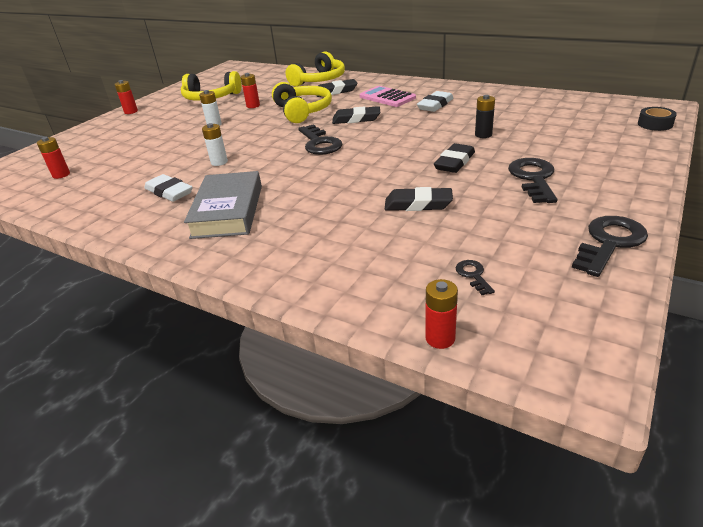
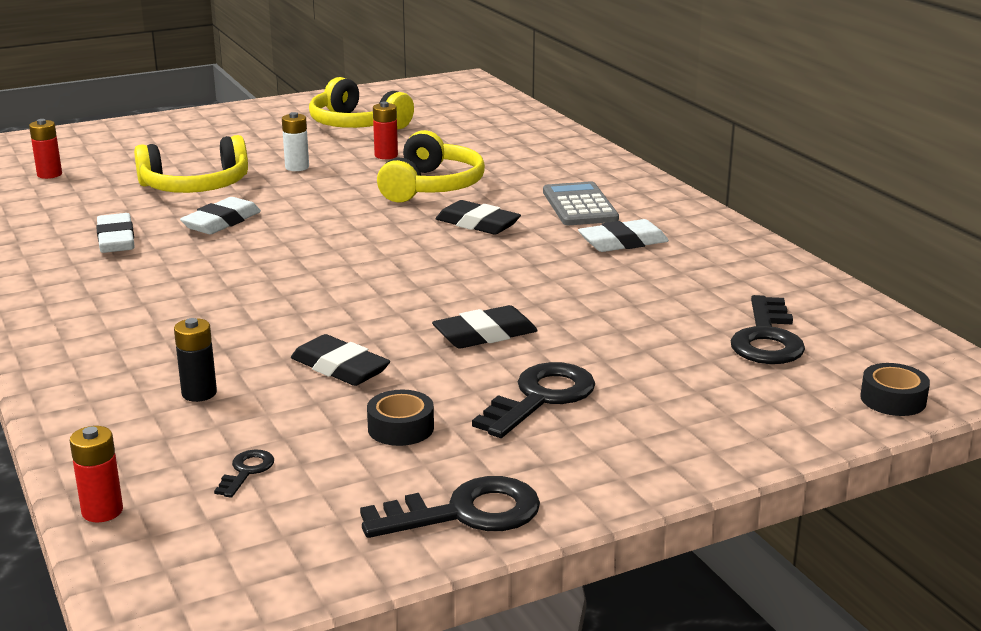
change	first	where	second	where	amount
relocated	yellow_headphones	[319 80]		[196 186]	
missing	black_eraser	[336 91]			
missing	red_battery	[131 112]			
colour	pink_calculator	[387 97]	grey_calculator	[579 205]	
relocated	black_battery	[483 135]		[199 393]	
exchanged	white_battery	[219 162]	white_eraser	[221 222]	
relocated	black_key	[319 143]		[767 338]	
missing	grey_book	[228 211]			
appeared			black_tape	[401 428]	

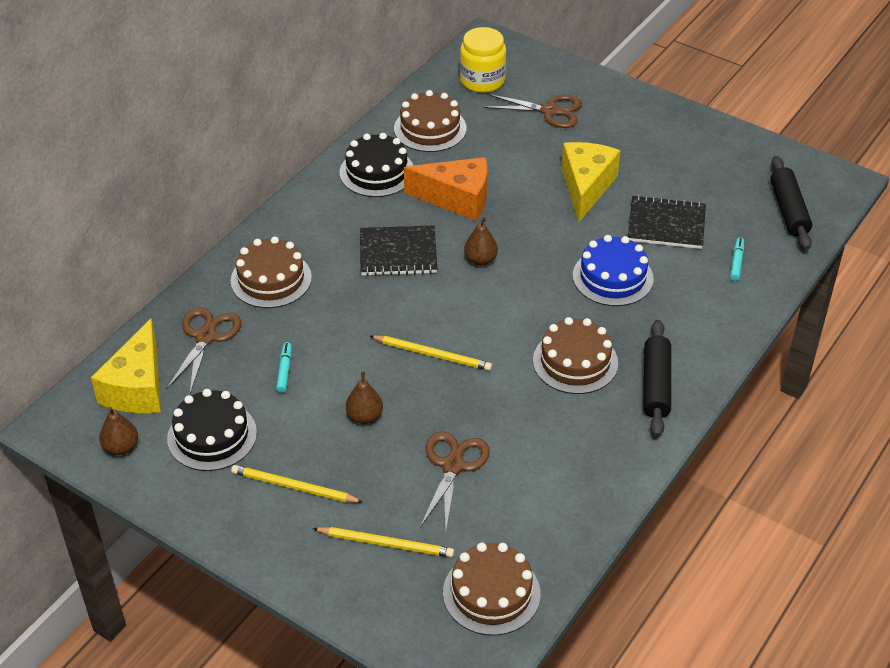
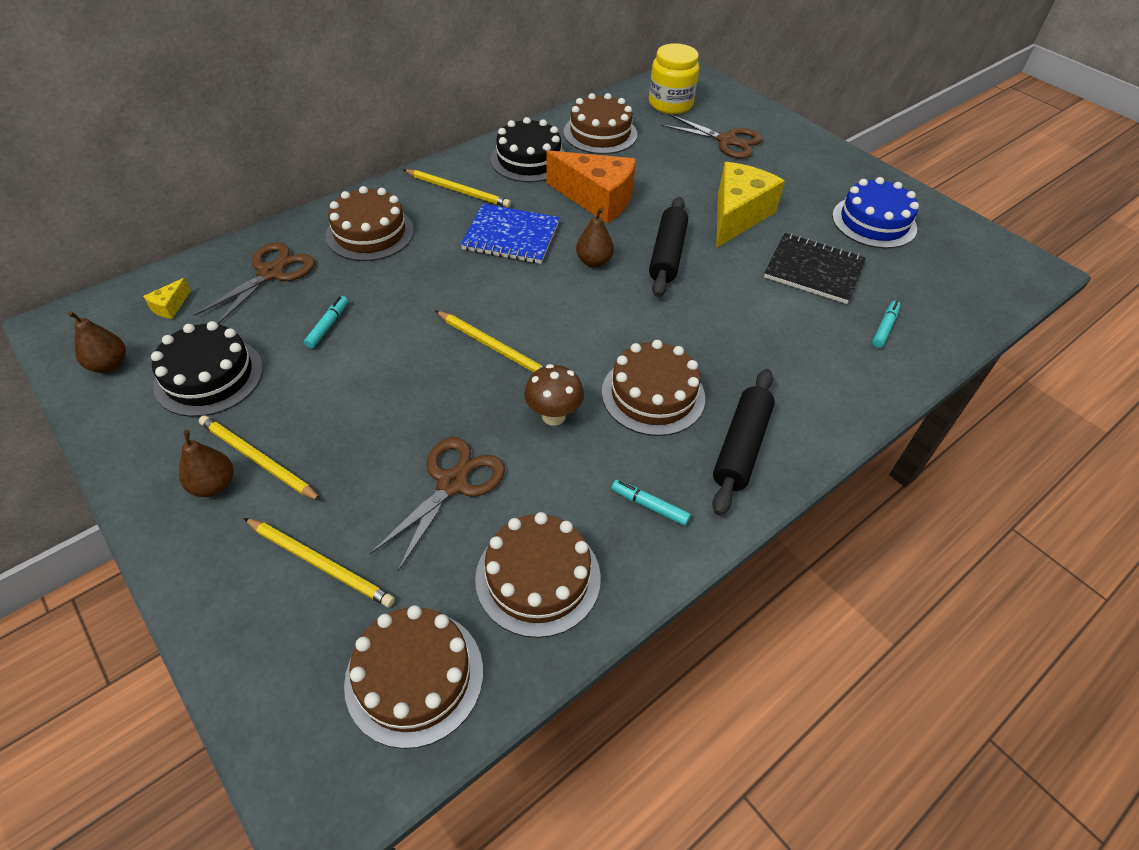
change	first	where	second	where	amount
relocated	black_rolling_pin	[788 210]		[667 254]	
colour	black_notebook	[398 253]	blue_notebook	[511 236]	
relocated	blue_cake	[613 277]		[874 222]	
size	yellow_cheese	[137 387]		[170 306]	x0.40
relocated	brown_pear	[364 416]		[214 485]	
appeared			yellow_pencil	[458 190]	
appeared			brown_mushroom	[553 416]	
appeared			turquoise_marker	[649 506]	
appeared			brown_cake	[538 577]	

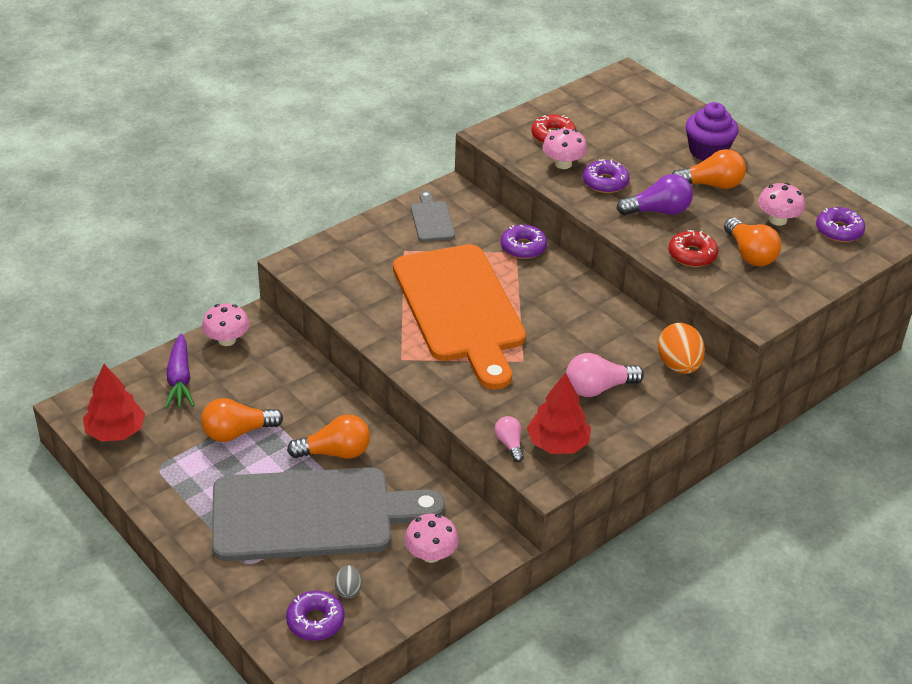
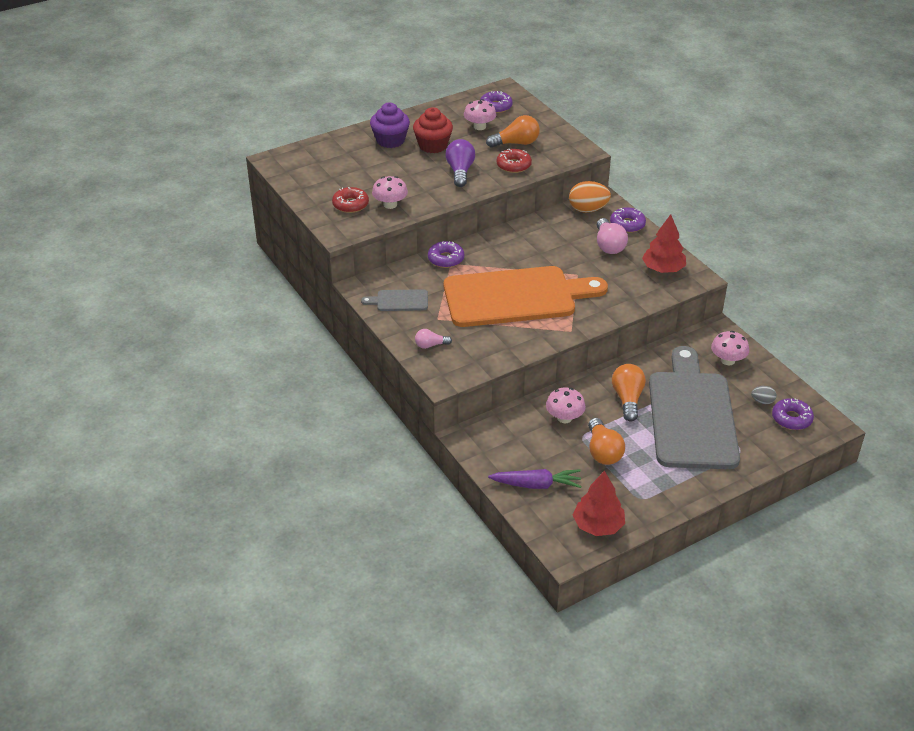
change	first	where	second	where	amount
exchanged	orange_light_bulb	[711 185]	red_cupcake	[433 145]	
relocated	purple_donut	[605 182]		[627 224]	
relocated	pink_mushroom	[227 340]		[564 418]	
relocated	pink_light_bulb	[509 444]		[430 345]	

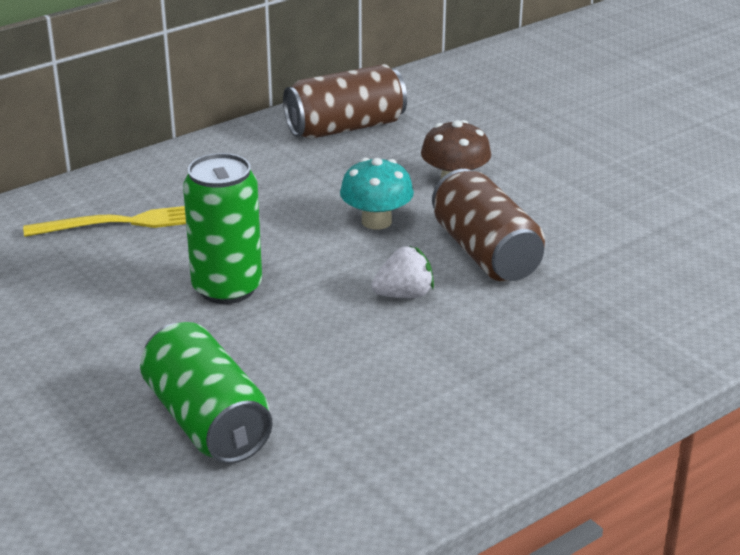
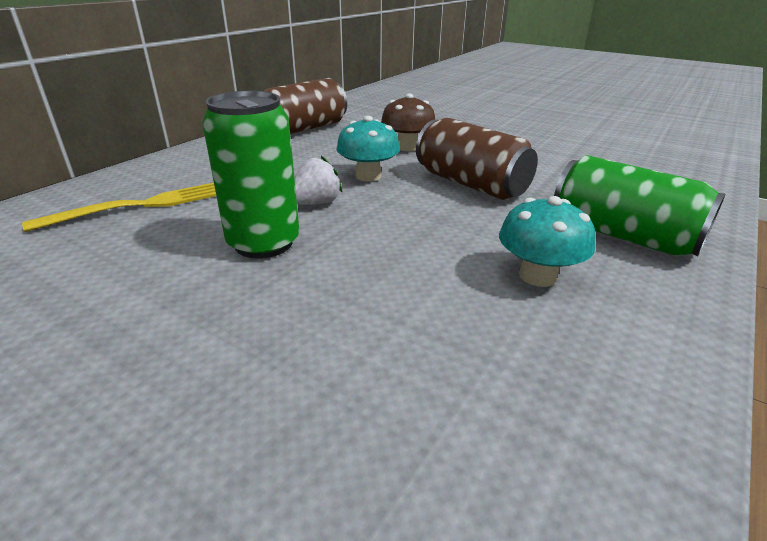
change	first	where	second	where	amount
relocated	white_strawberry	[404 295]		[316 203]	
relocated	green_can	[207 421]		[622 235]	
appeared			turquoise_mushroom	[537 276]	

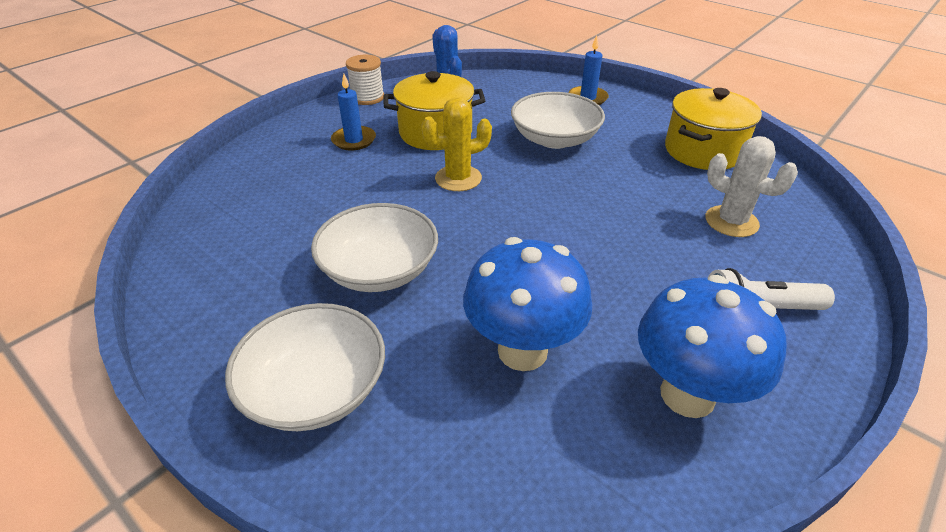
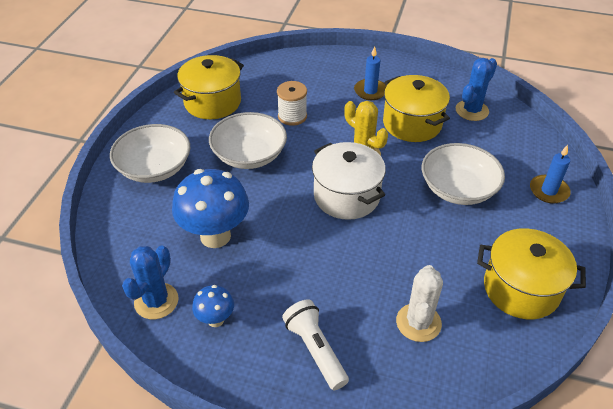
change	first	where	second	where	amount
relocated	white_spool	[367 97]		[292 116]	
size	blue_mushroom	[687 395]		[215 319]	x0.50
appeared			yellow_pot	[212 102]	
appeared			white_pot	[346 196]	
appeared			blue_cactus	[156 301]	

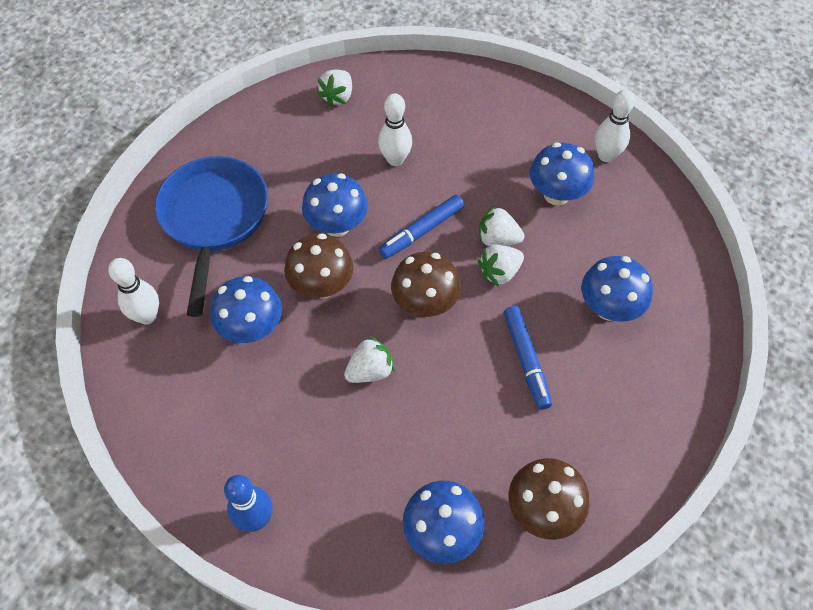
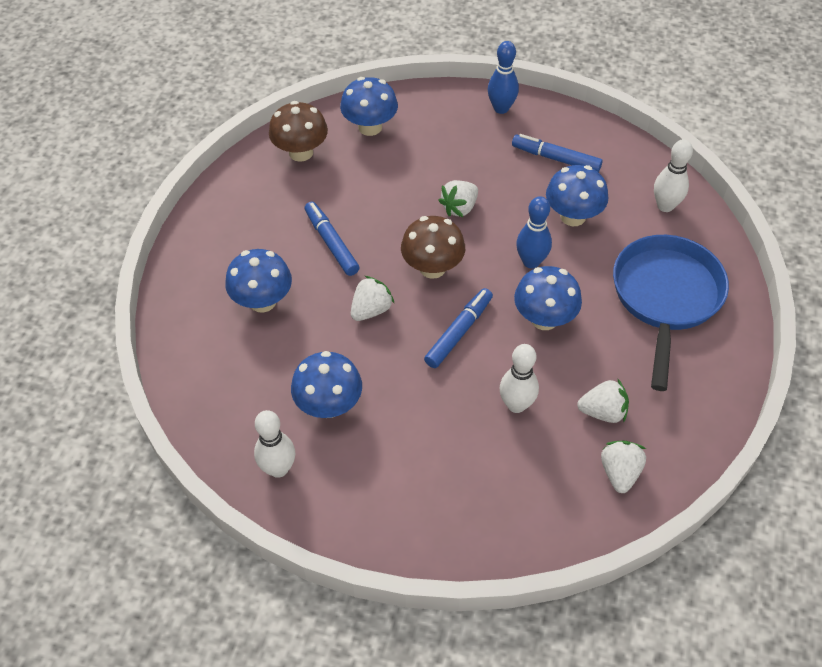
change	first	where	second	where	amount
spun	blue_pan	[214 219]		[665 297]	150 degrees counterclockwise
relocated	white_strawberry	[497 239]		[603 412]	
exchanged	brown_mushroom	[322 286]	blue_bowling_pin	[531 262]	
appeared			blue_marker	[555 159]	

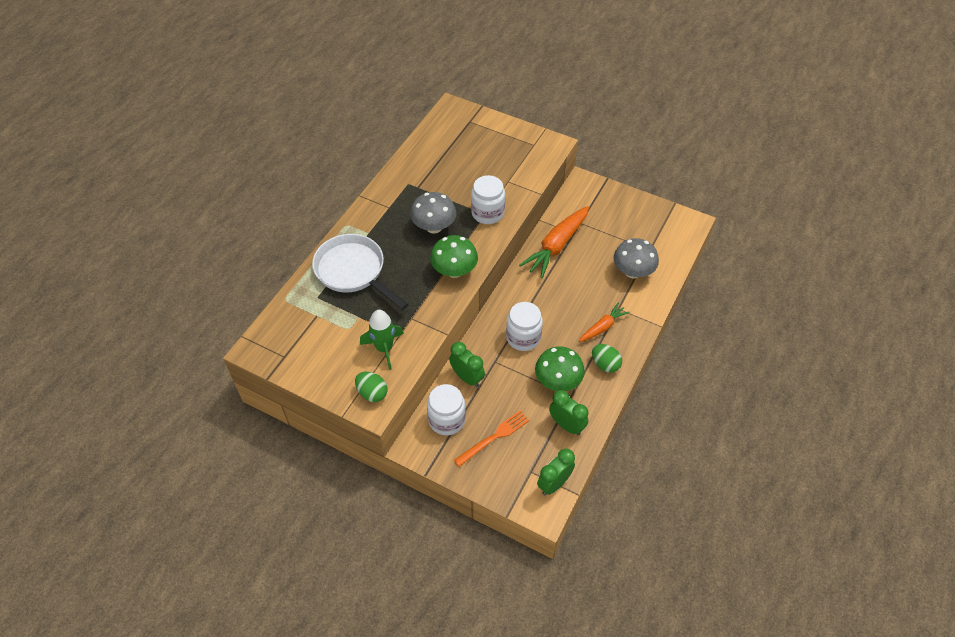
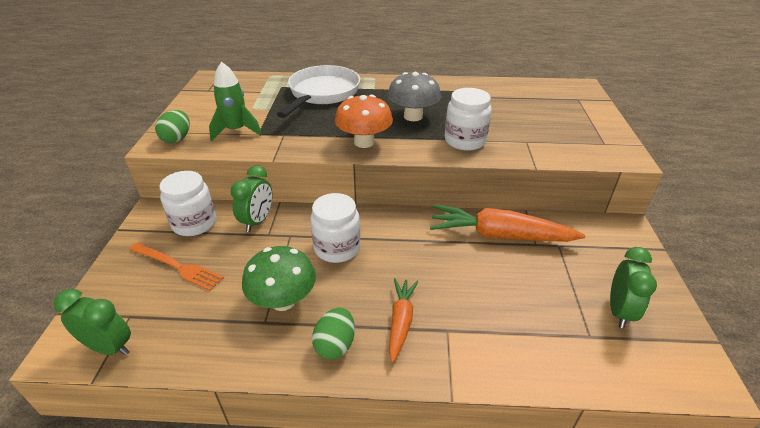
change	first	where	second	where	amount
colour	green_mushroom	[454 271]	orange_mushroom	[364 142]	
missing	grey_mushroom	[632 272]			
spun	orange_carrot	[602 327]		[401 321]	105 degrees counterclockwise
relocated	green_clock	[566 425]		[619 311]	

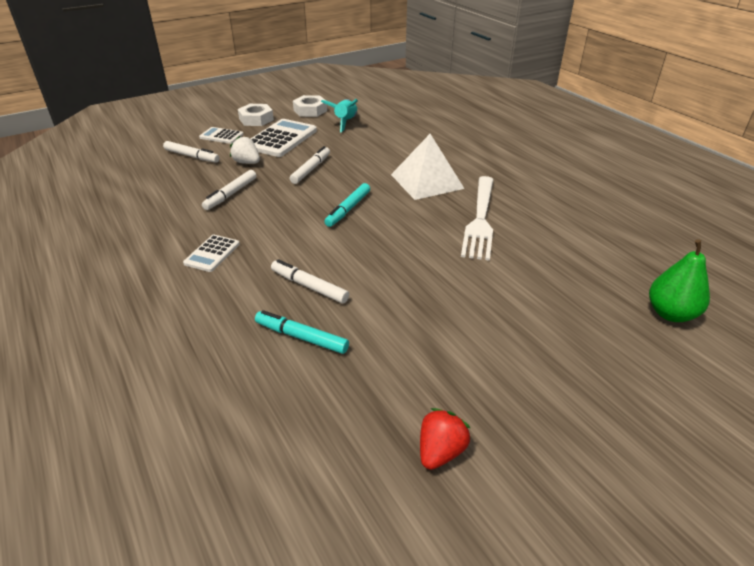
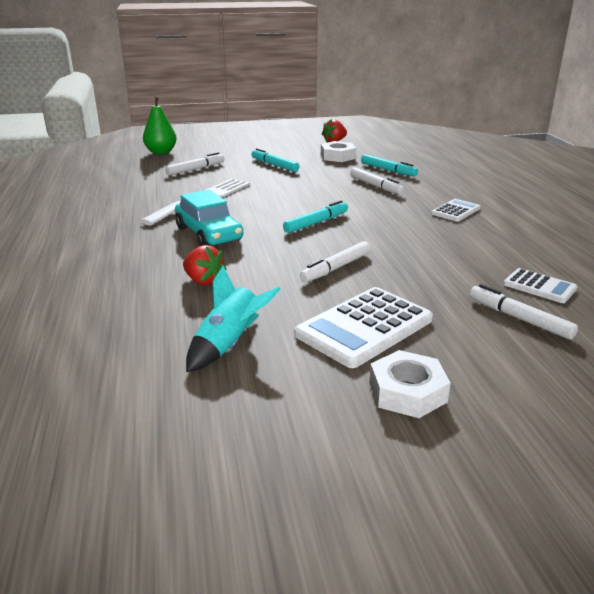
change	first	where	second	where	amount
relocated	white_nut	[310 110]		[337 156]	
relocated	white_calculator	[221 136]		[539 286]	
exchanged	white_pyramid	[427 181]	turquoise_car	[208 234]	
missing	white_strawberry	[247 163]			
relocated	white_marker	[231 194]		[195 169]	
appeared			turquoise_marker	[274 165]	
appeared			red_strawberry	[203 281]	

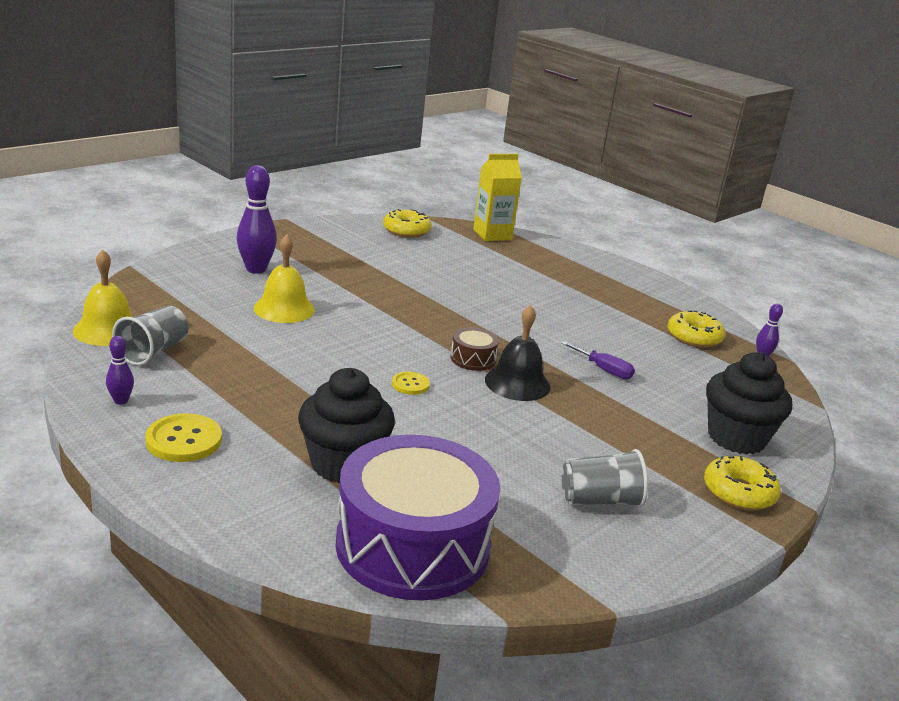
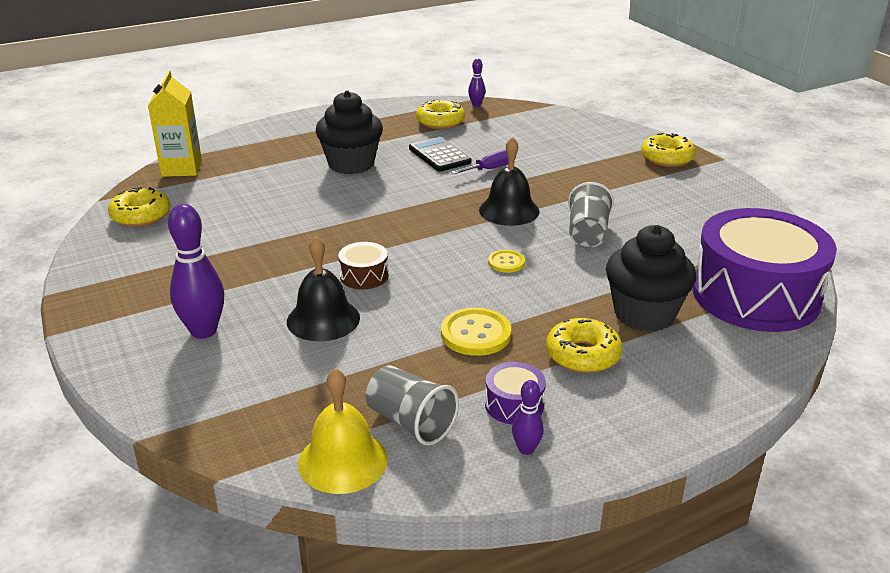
change	first	where	second	where	amount
colour	yellow_bell	[284 309]	black_bell	[323 319]	
relocated	brown_drum	[473 359]		[364 276]	
relocated	black_cupcake	[736 438]		[351 164]	
relocated	yellow_button	[184 440]		[476 334]	
relocated	grey_cup	[600 500]		[587 234]	
appeared			black_calculator	[439 155]	
appeared			yellow_donut	[583 355]	
appeared			purple_drum	[514 404]	

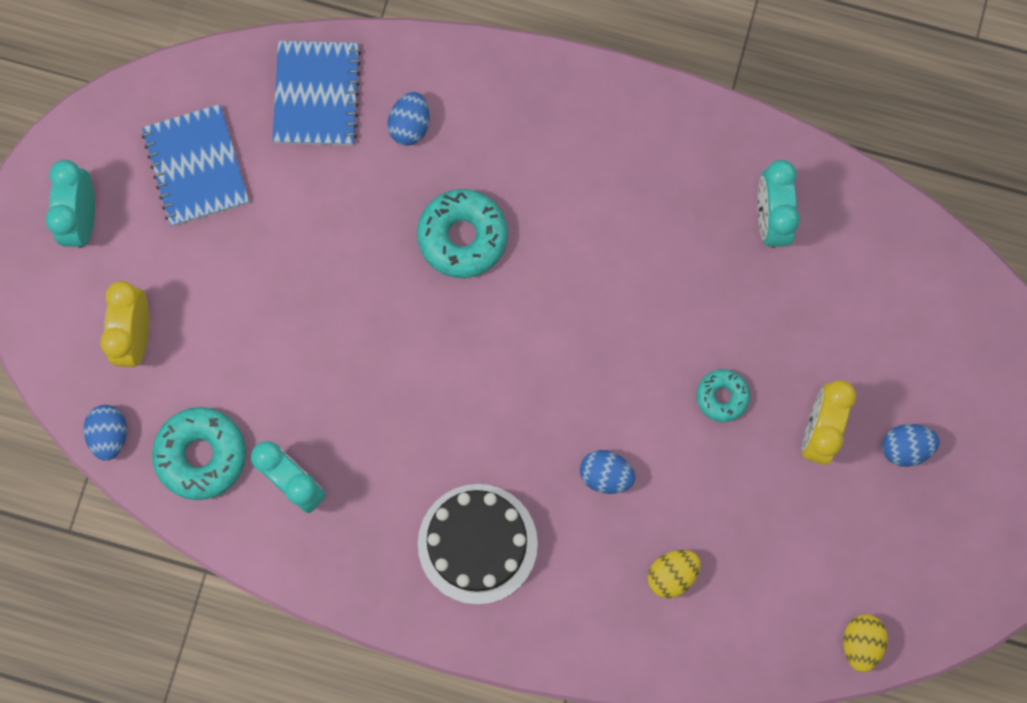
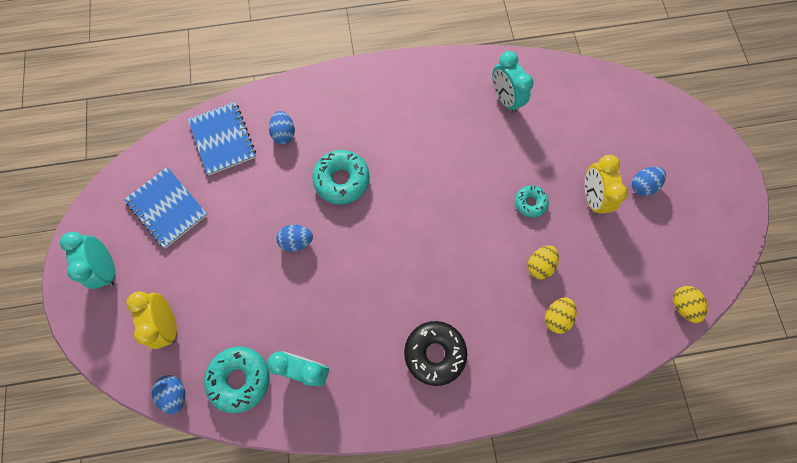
change	first	where	second	where	amount
relocated	blue_egg	[605 475]		[297 241]	
exchanged	black_cake	[477 543]	black_donut	[434 353]	
appeared			yellow_egg	[539 265]	

